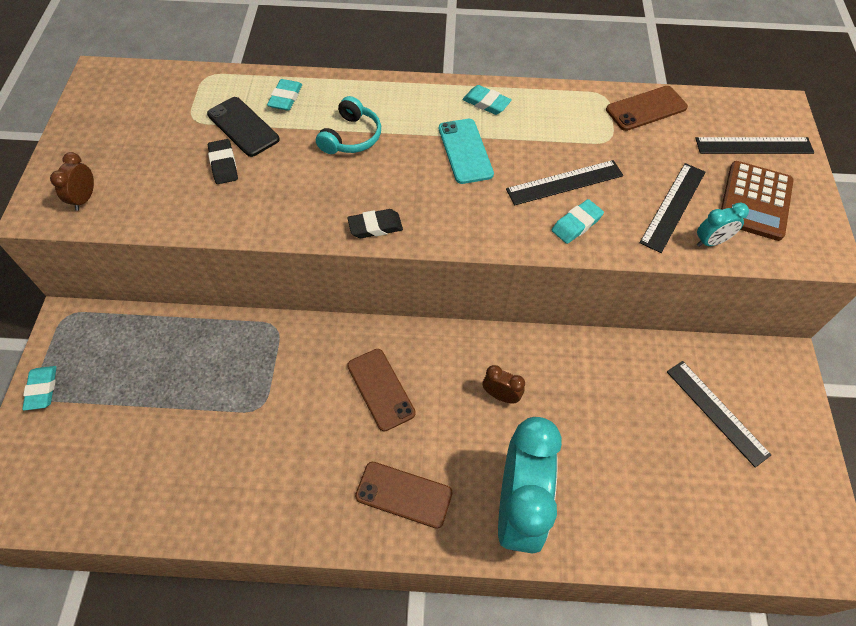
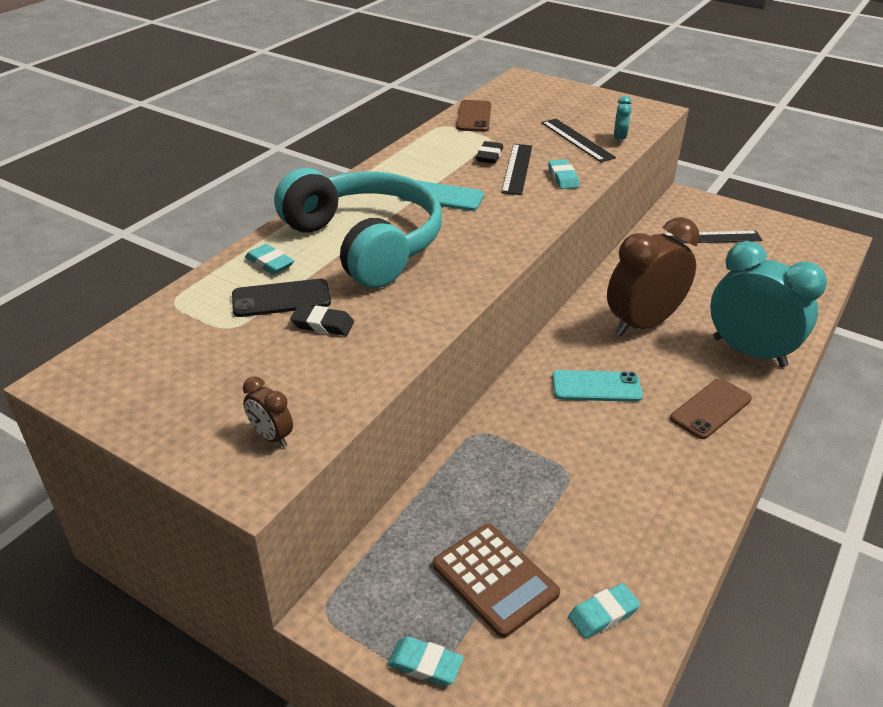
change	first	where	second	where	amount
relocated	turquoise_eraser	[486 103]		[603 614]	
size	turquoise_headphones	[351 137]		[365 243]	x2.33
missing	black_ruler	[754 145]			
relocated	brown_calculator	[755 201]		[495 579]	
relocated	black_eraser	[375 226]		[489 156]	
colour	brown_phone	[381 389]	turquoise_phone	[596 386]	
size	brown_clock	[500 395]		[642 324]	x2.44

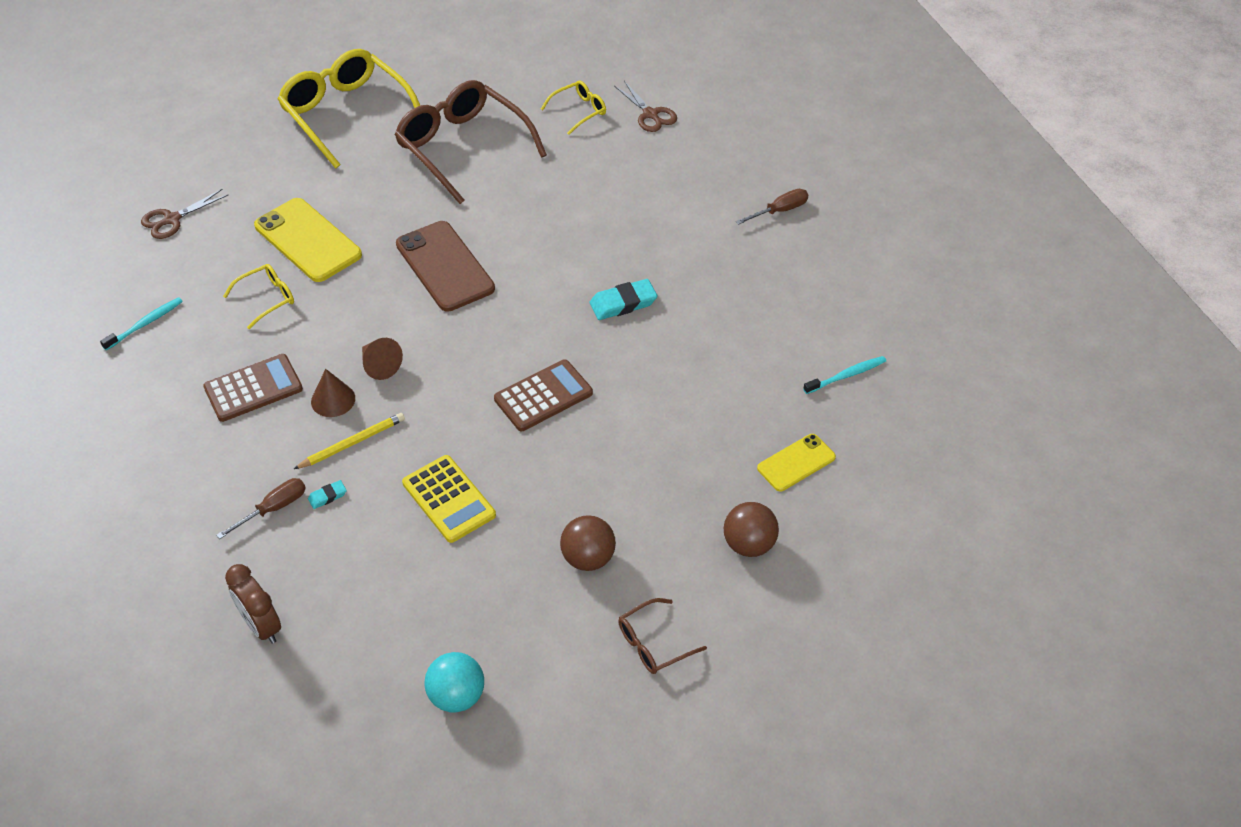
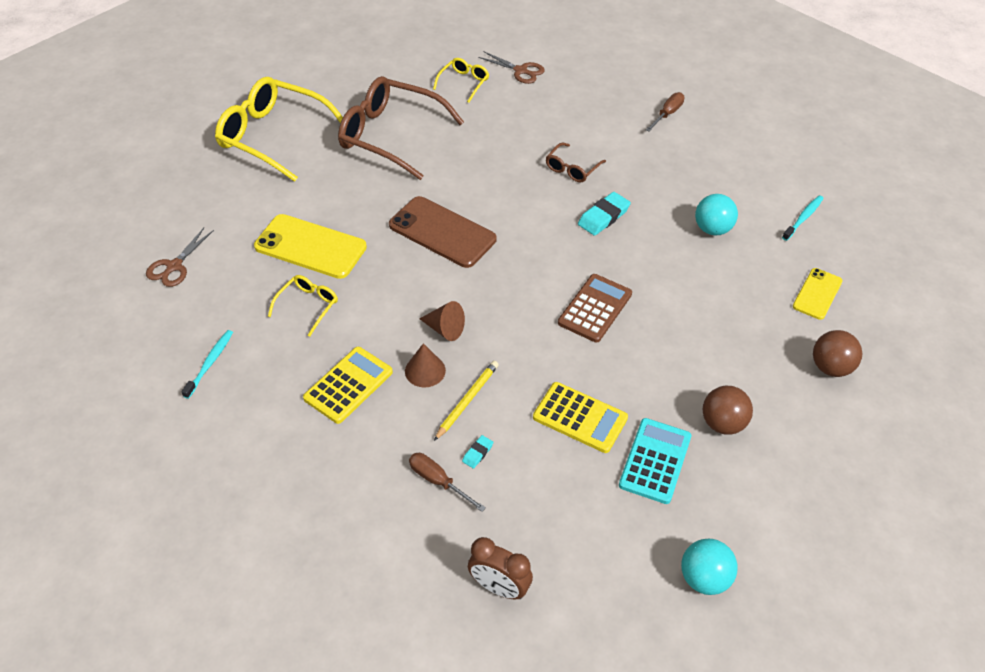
change	first	where	second	where	amount
colour	brown_calculator	[253 388]	yellow_calculator	[348 385]	
spun	brown_screwdriver	[273 508]		[438 481]	75 degrees counterclockwise
relocated	brown_glasses	[653 644]		[572 169]	
appeared			turquoise_ball	[712 229]	
appeared			turquoise_calculator	[655 461]	

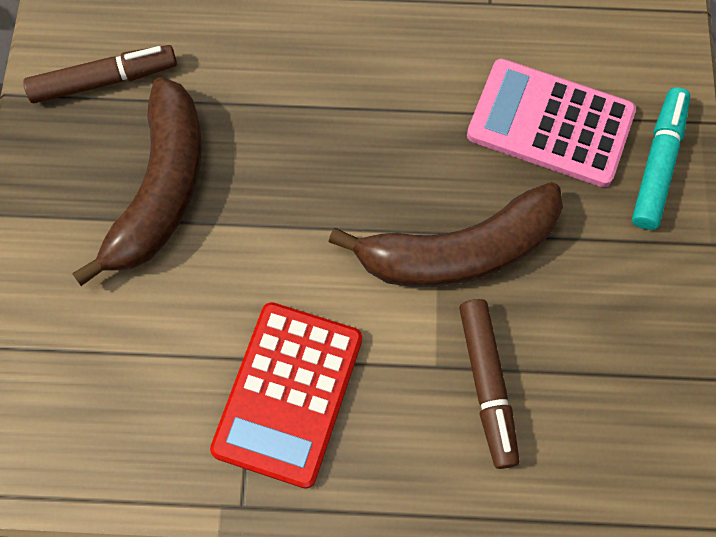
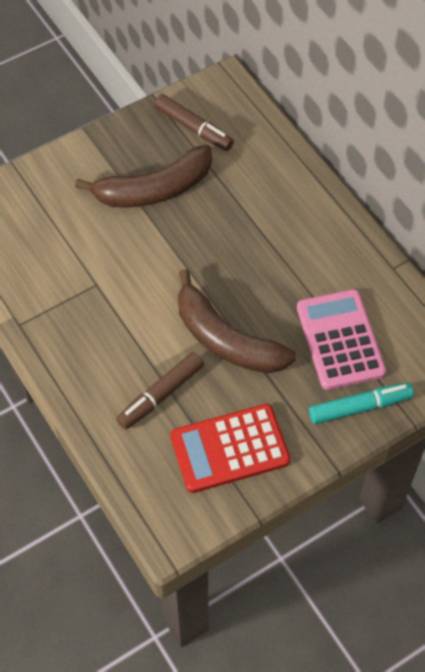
change	first	where	second	where	amount
relocated	red_calculator	[288 394]		[230 449]	

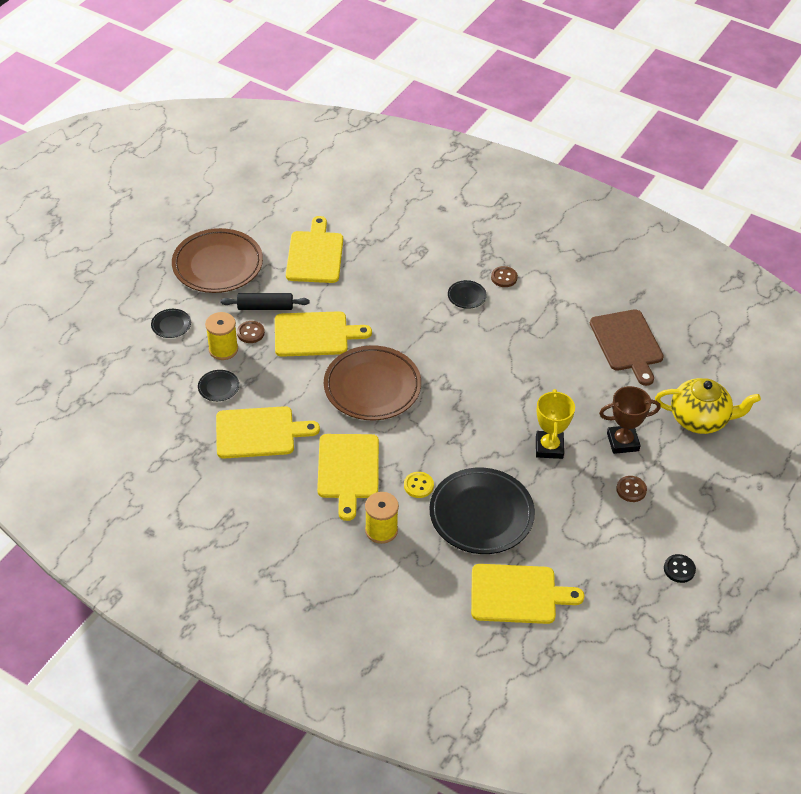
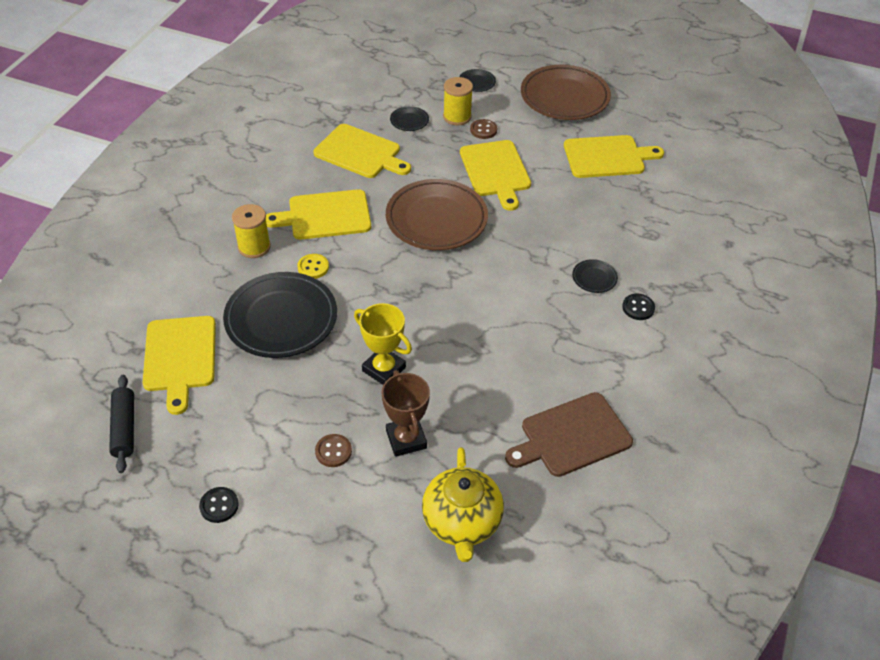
change	first	where	second	where	amount
colour	brown_button	[504 277]	black_button	[638 308]	
relocated	black_rolling_pin	[265 307]		[124 428]	
spun	yellow_trophy	[549 447]		[384 369]	45 degrees clockwise
spun	yellow_cutting_board	[259 433]		[360 153]	45 degrees counterclockwise

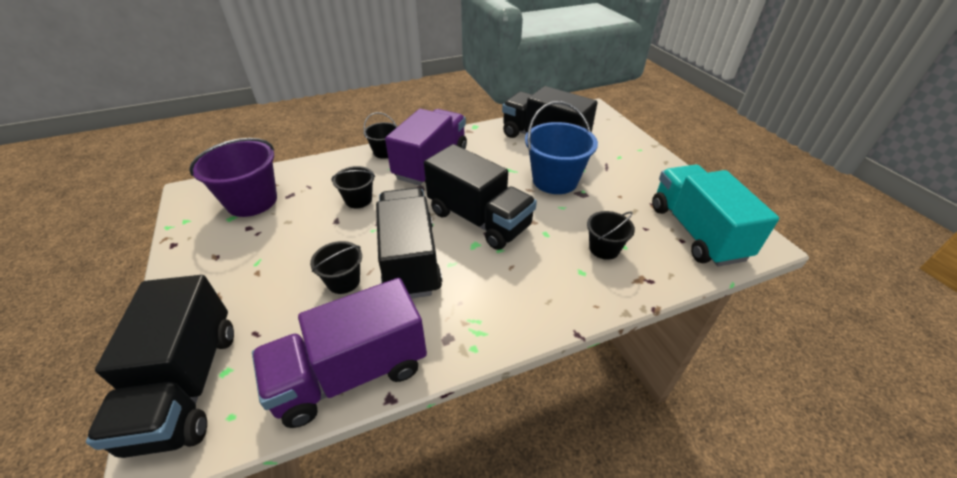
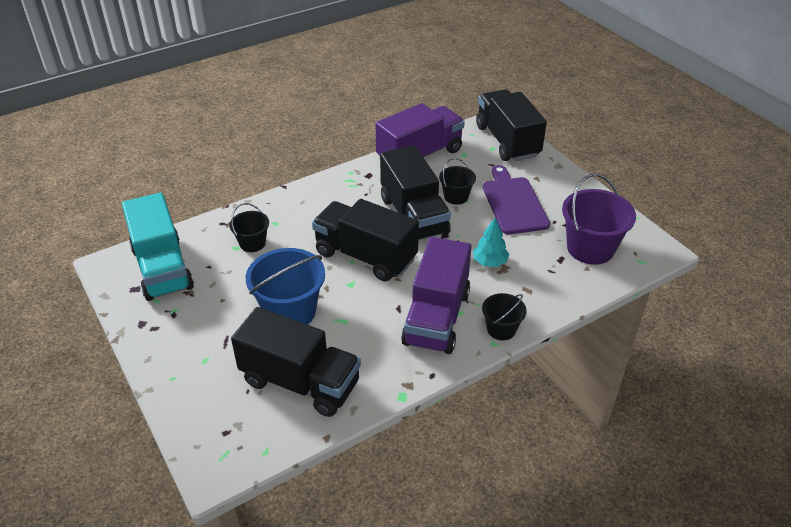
change	first	where	second	where	amount
exchanged	black_bucket	[358 200]	turquoise_tree	[489 262]	
appeared			purple_cutting_board	[513 203]	

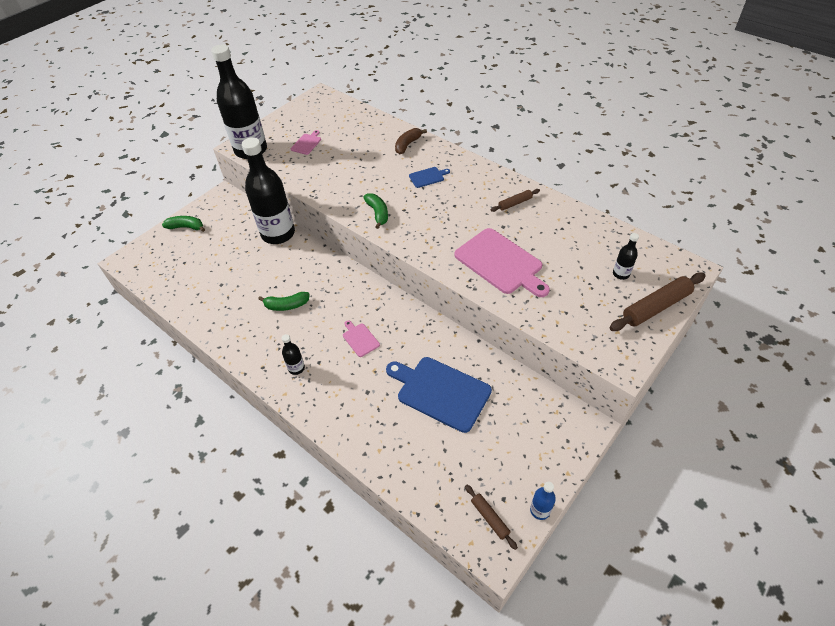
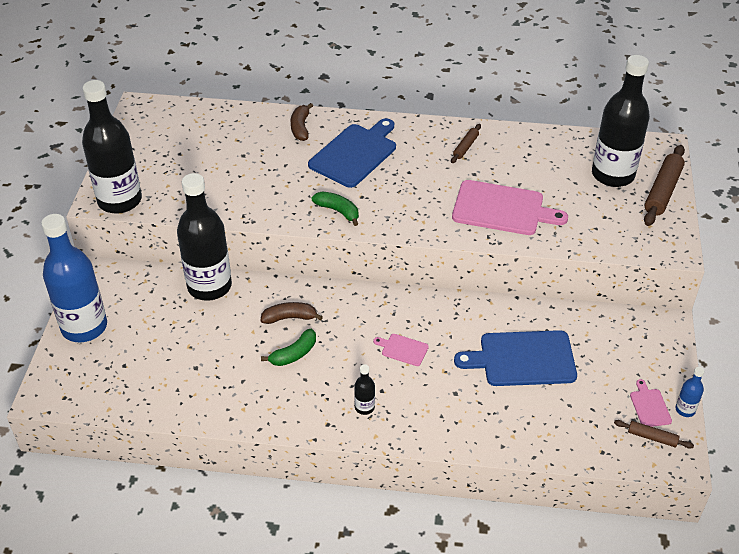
change	first	where	second	where	amount
relocated	pink_cutting_board	[306 143]		[649 406]	
size	blue_cutting_board	[427 177]		[355 154]	x2.17
exchanged	green_banana	[186 227]	blue_bottle	[84 327]	
size	black_bottle	[621 274]		[613 175]	x2.46
appeared			brown_banana	[289 318]	

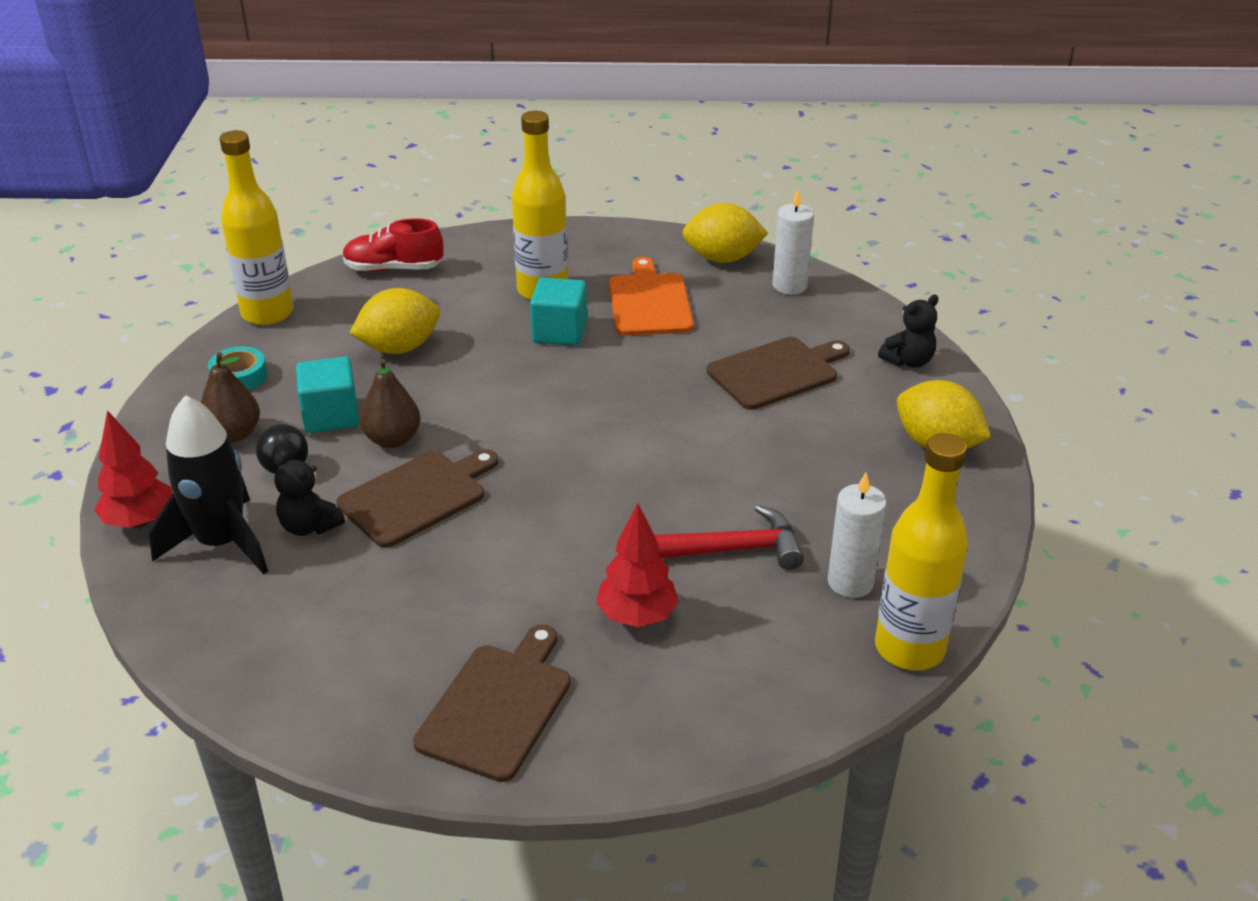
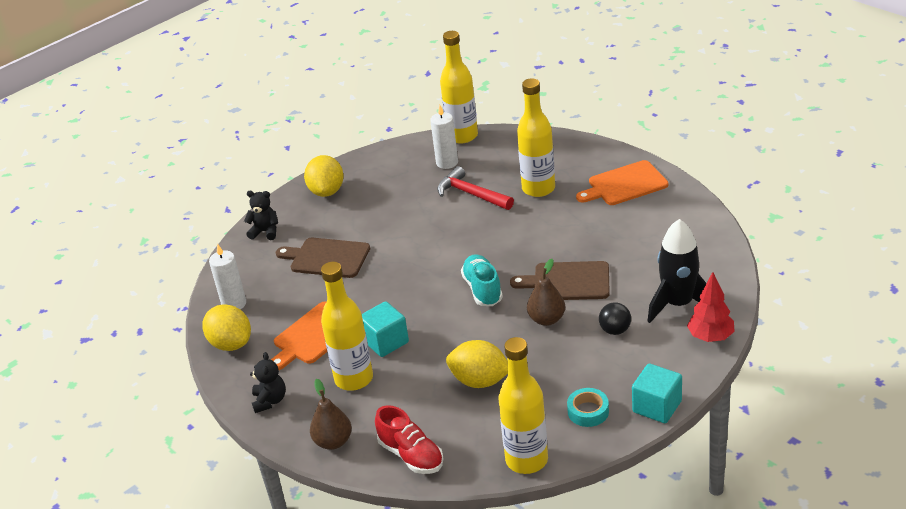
change	first	where	second	where	amount
relocated	brown_pear	[233 434]		[333 442]	
relocated	turquoise_cube	[331 416]		[657 406]	
relocated	black_teddy_bear	[309 526]		[270 401]	
exchanged	red_tree	[637 616]	yellow_bottle	[538 188]	
colour	brown_cutting_board	[498 706]	orange_cutting_board	[624 184]	
appeared			turquoise_shoe	[482 289]	

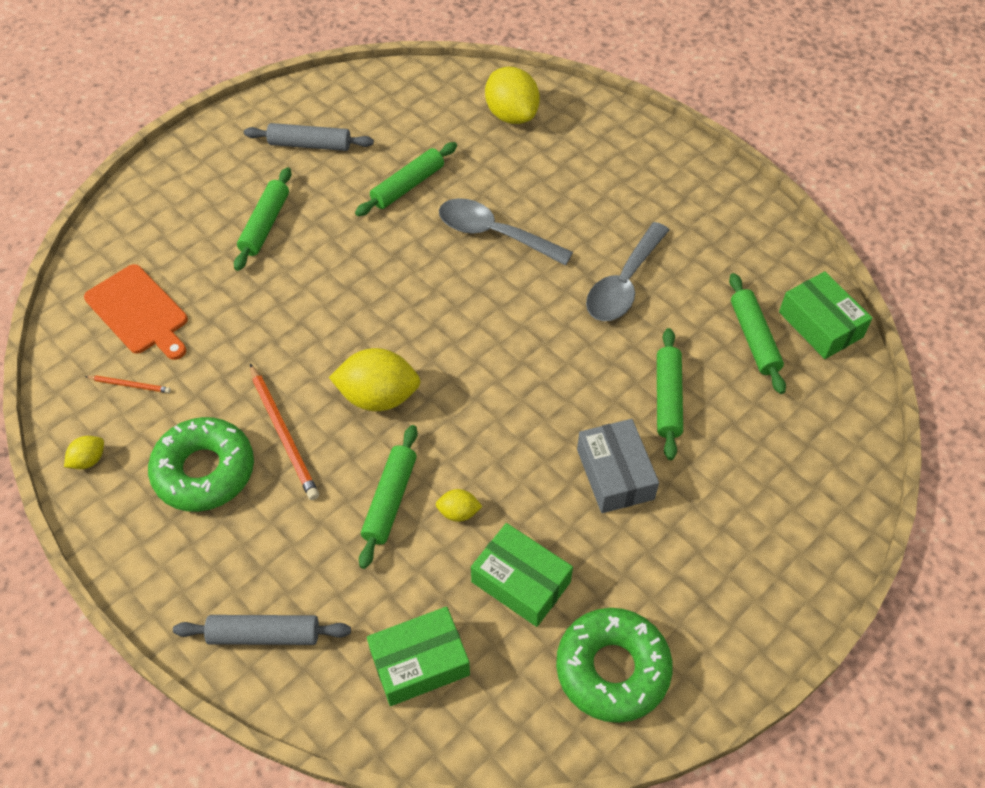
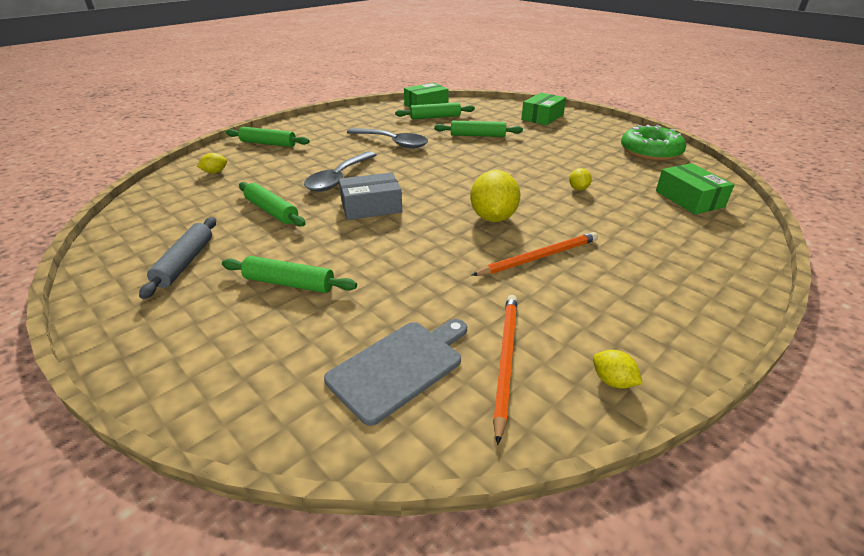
change	first	where	second	where	amount
size	yellow_lemon	[511 115]		[215 172]	x0.48
colour	orange_cutting_board	[139 312]	grey_cutting_board	[399 366]	
size	orange_pencil	[130 385]		[505 360]	x1.92
missing	green_donut	[204 471]			
relocated	grey_box	[615 474]		[371 207]	
relocated	green_rolling_pin	[390 500]		[268 143]	
relocated	green_box	[520 582]		[542 117]	
missing	grey_rolling_pin	[264 635]			

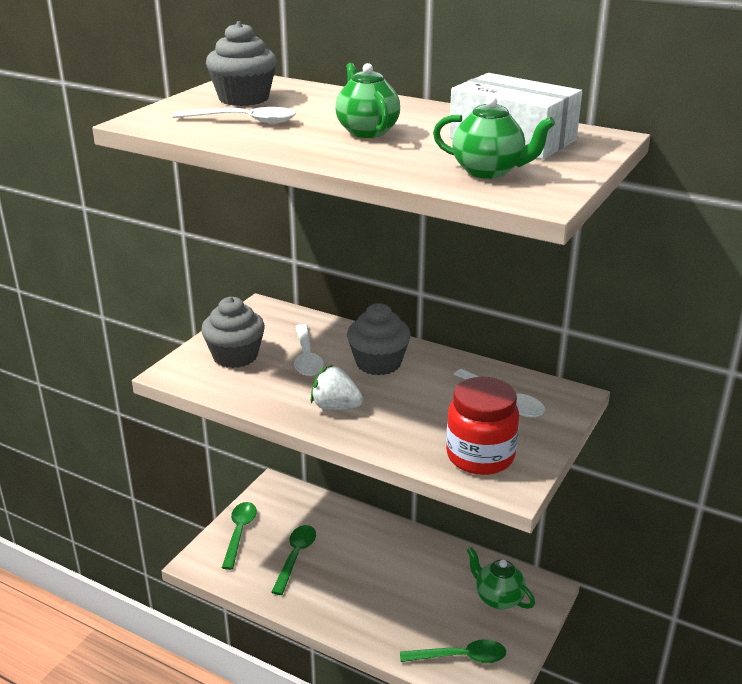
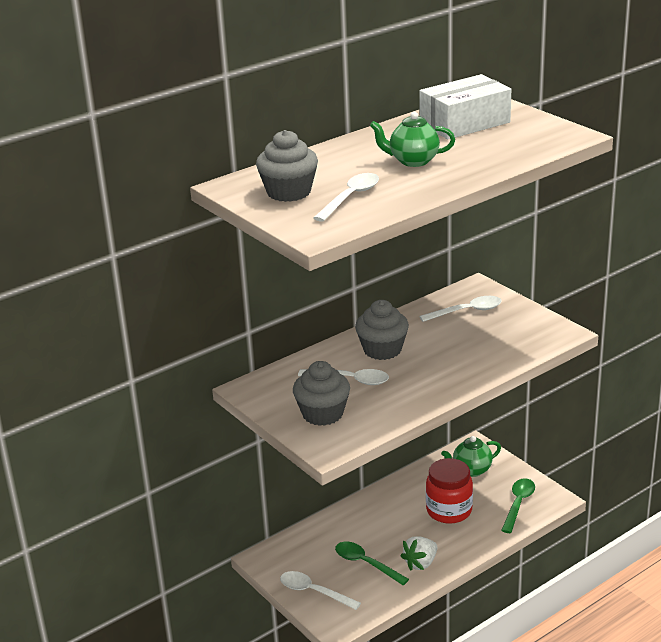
change	first	where	second	where	amount
missing	green_teapot	[489 171]			
relocated	white_strawberry	[335 407]		[420 563]	
relocated	red_jar	[480 456]		[449 511]	
colour	green_spoon	[239 533]	white_spoon	[314 592]	

